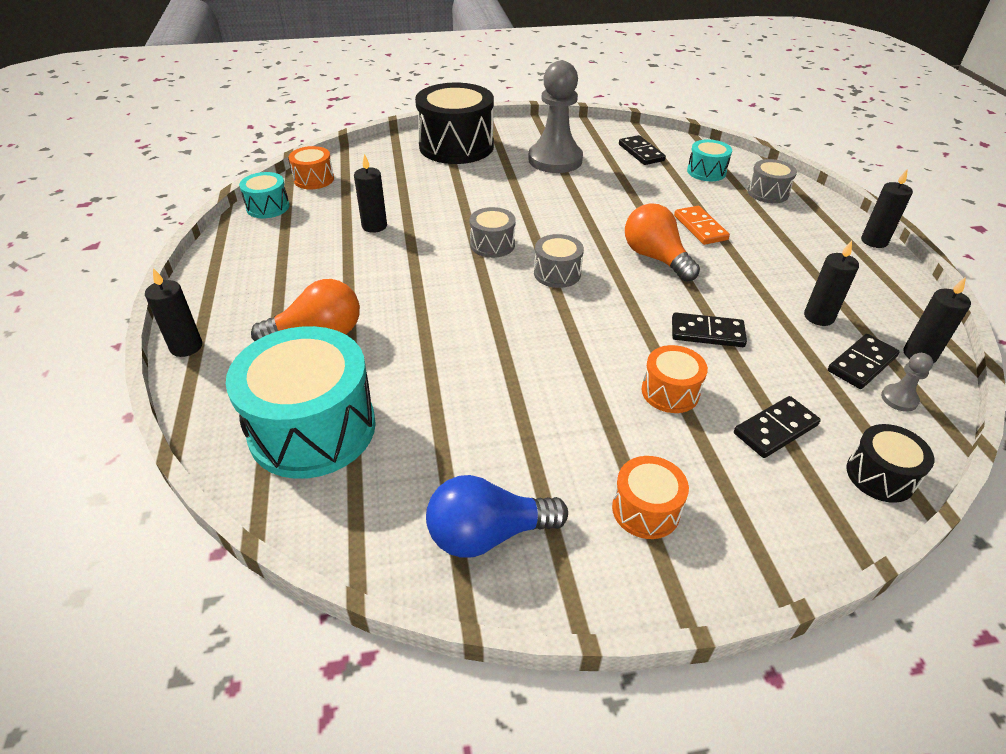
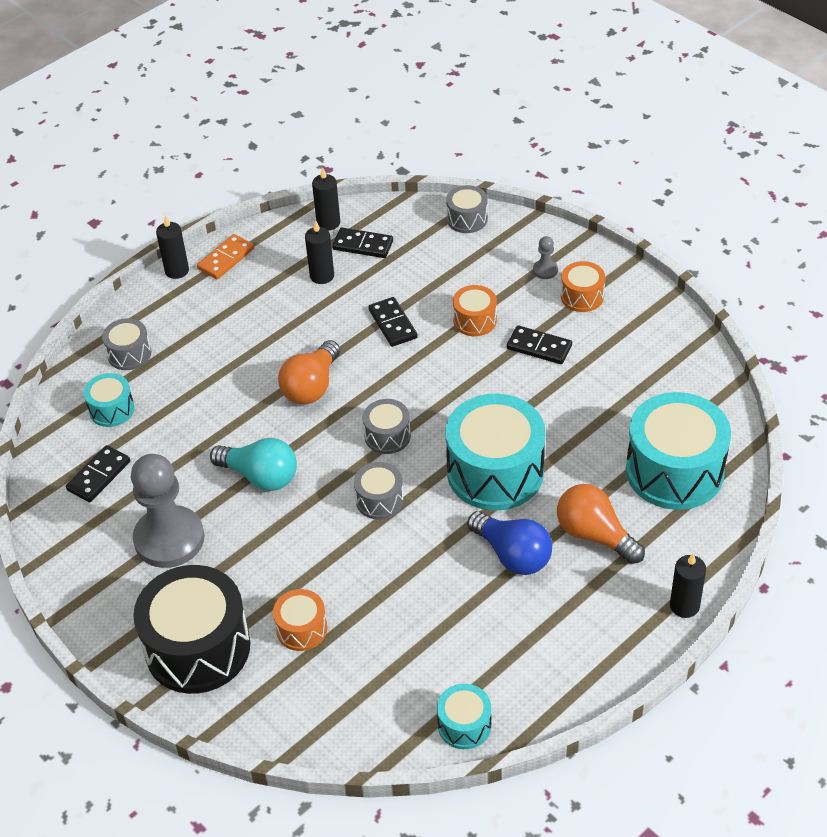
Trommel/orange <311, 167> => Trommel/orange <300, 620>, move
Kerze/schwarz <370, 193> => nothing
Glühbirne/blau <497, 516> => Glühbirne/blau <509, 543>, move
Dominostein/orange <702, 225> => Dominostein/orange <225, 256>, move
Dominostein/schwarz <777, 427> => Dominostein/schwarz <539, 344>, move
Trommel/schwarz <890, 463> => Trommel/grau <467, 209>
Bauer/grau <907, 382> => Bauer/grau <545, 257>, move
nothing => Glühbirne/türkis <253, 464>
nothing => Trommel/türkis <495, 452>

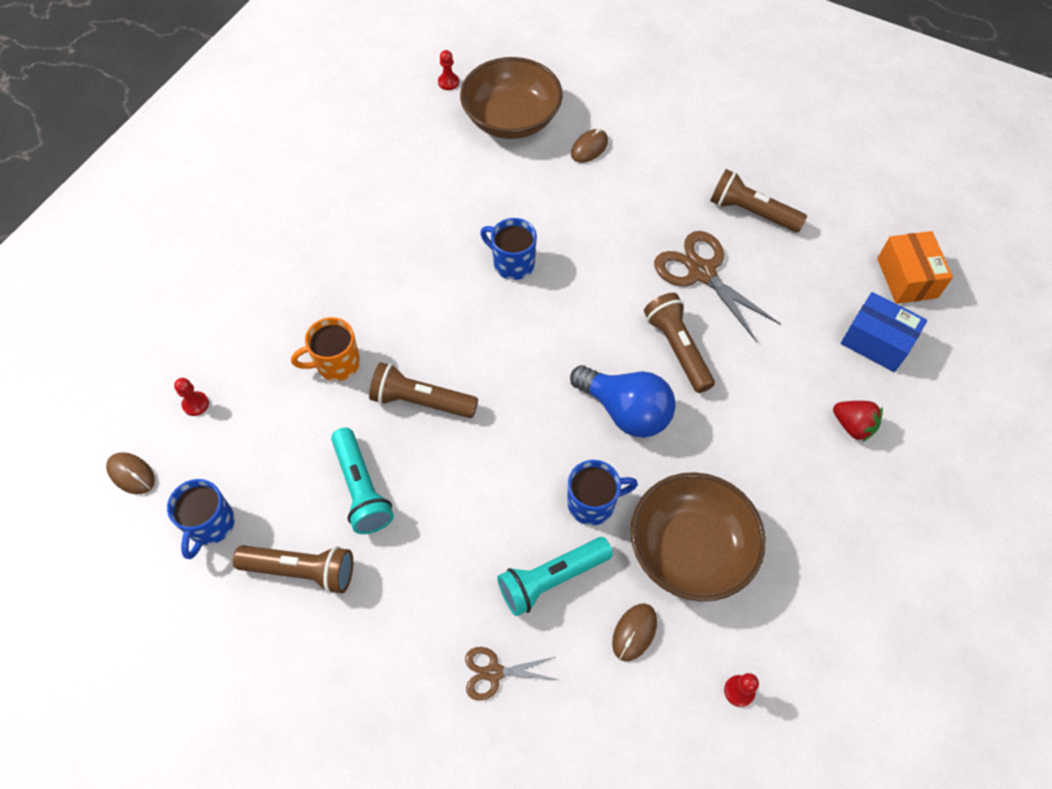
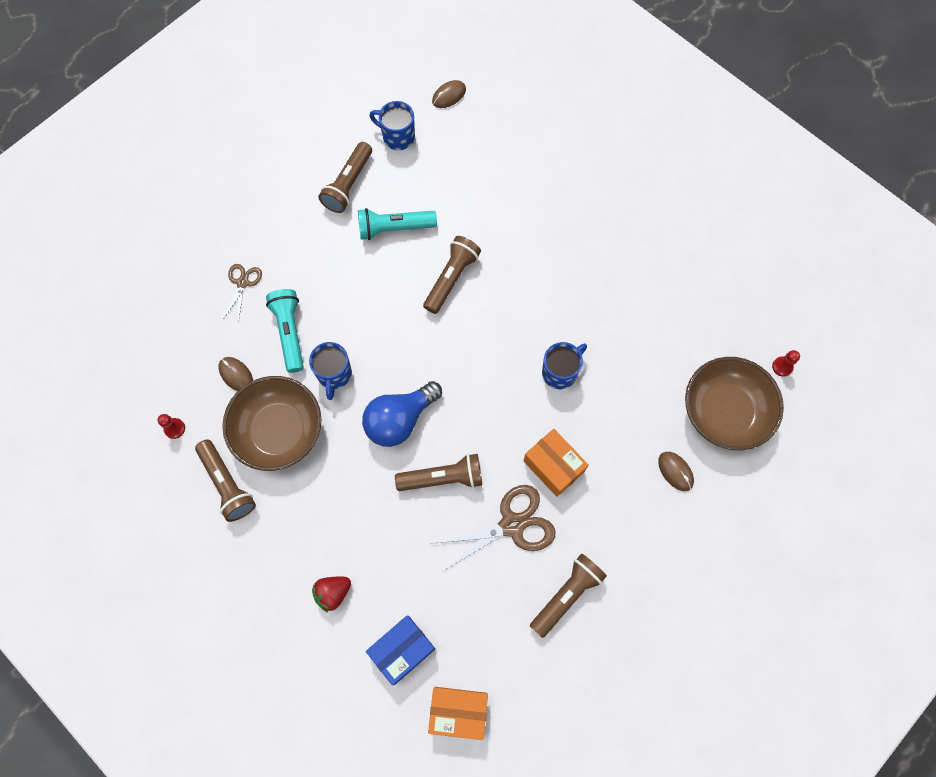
Bauer/rot <191, 397> => nothing
Tasse/orange <325, 349> => nothing
nothing => Taschenlampe/braun <225, 480>
nothing => Schachtel/orange <555, 463>

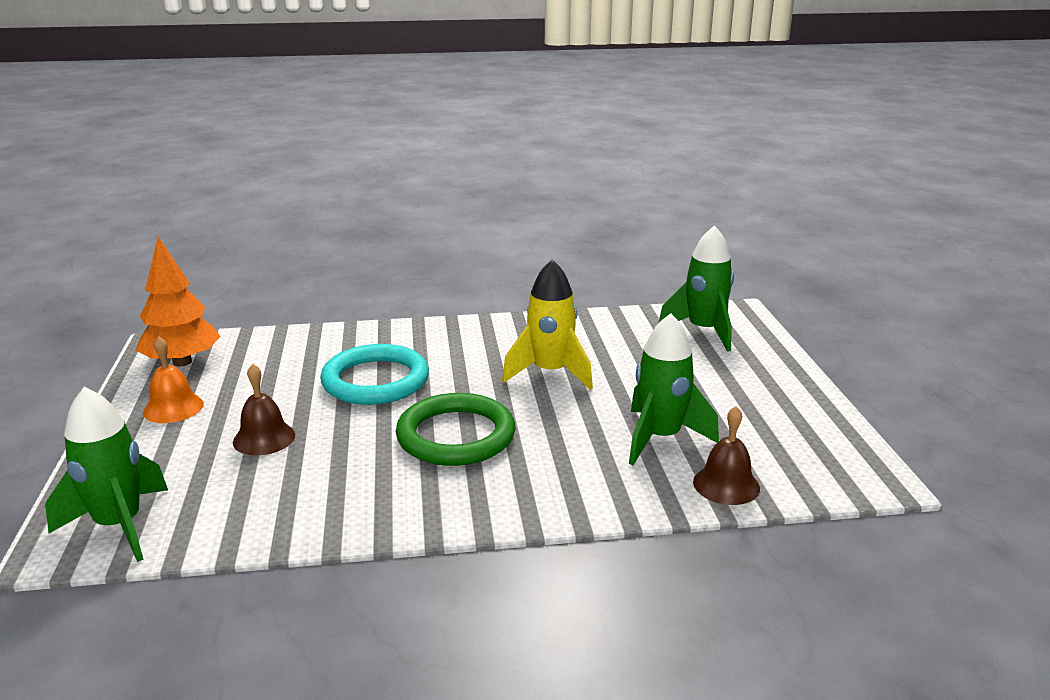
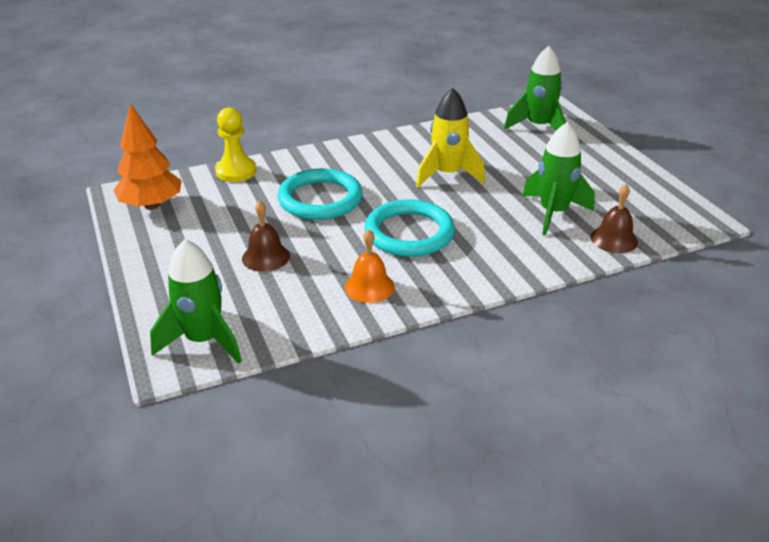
Glocke/orange <173, 380> => Glocke/orange <370, 266>, move
Ring/grün <455, 429> => Ring/türkis <409, 228>
nothing => Bauer/gelb <236, 144>

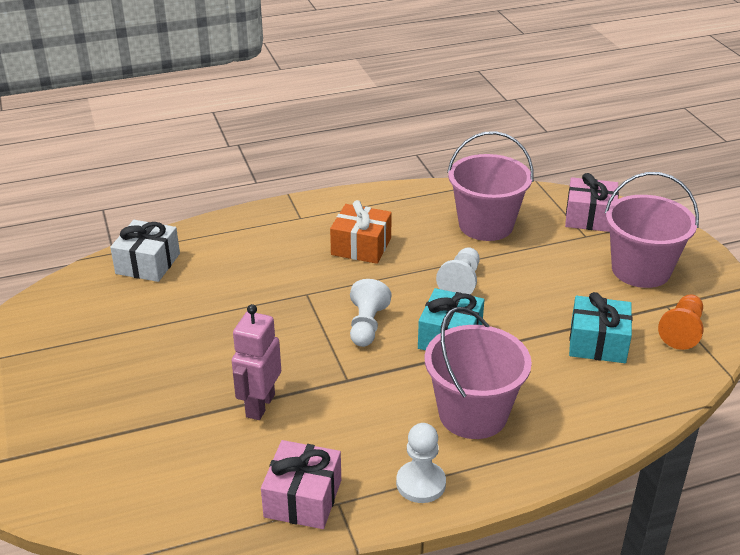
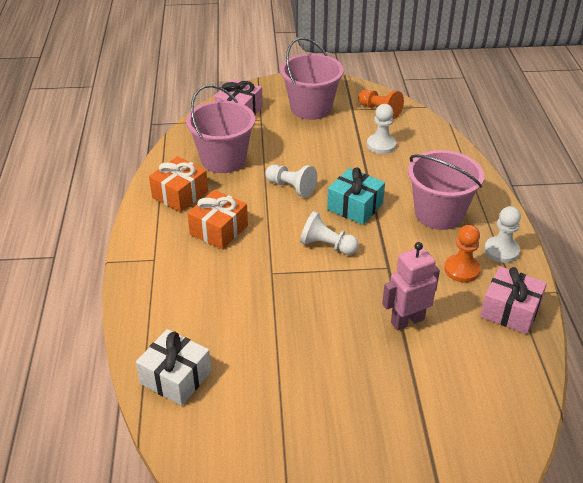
Roboter/rosa <256, 362> => Roboter/rosa <411, 286>, 120 degrees clockwise
Geschenk/türkis <600, 327> => Bauer/weiß <382, 129>
nothing => Geschenk/orange <178, 184>
nothing => Bauer/orange <462, 253>

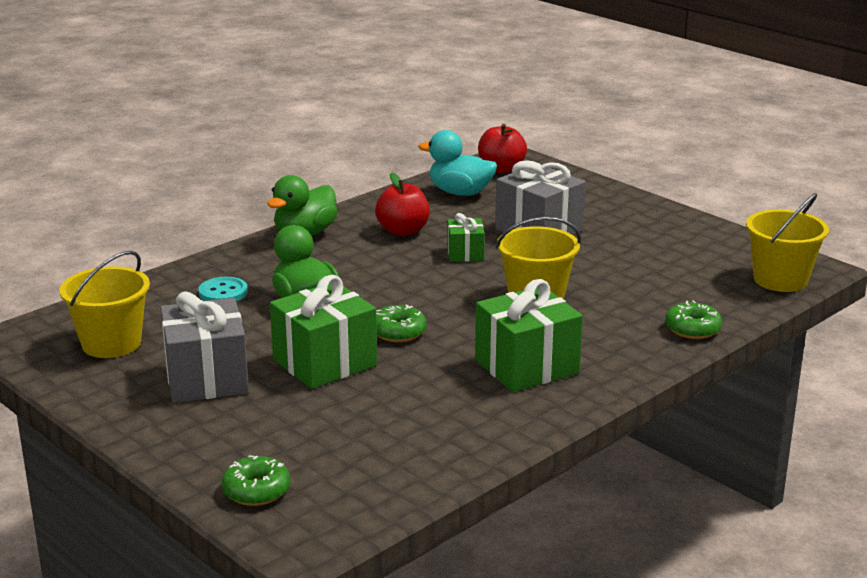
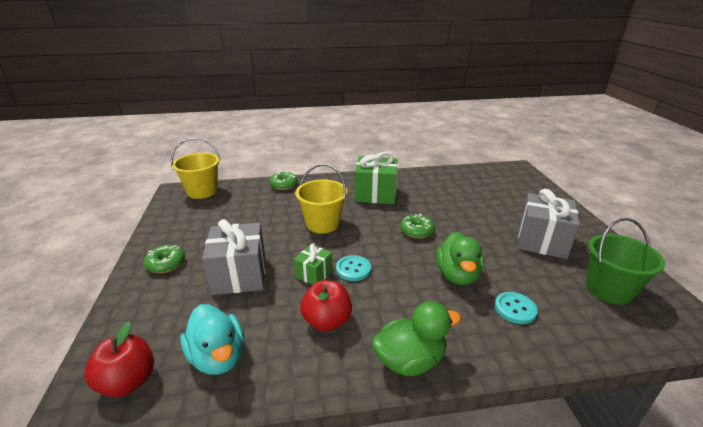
Eimer/gelb <104, 304> => Eimer/grün <625, 261>
Donut/grün <255, 480> => Donut/grün <164, 259>, move
Geschenk/grün <323, 332> => nothing
nothing => Knopf/türkis <353, 268>

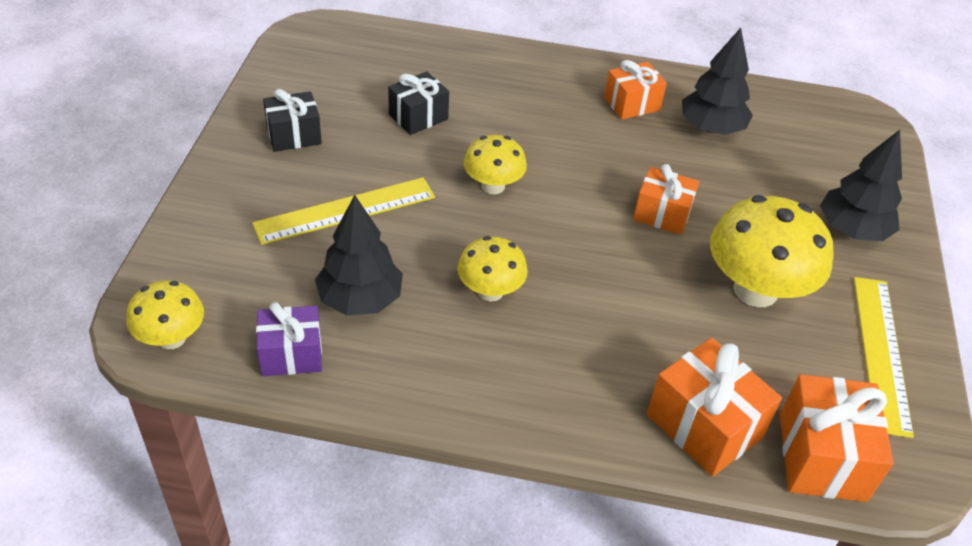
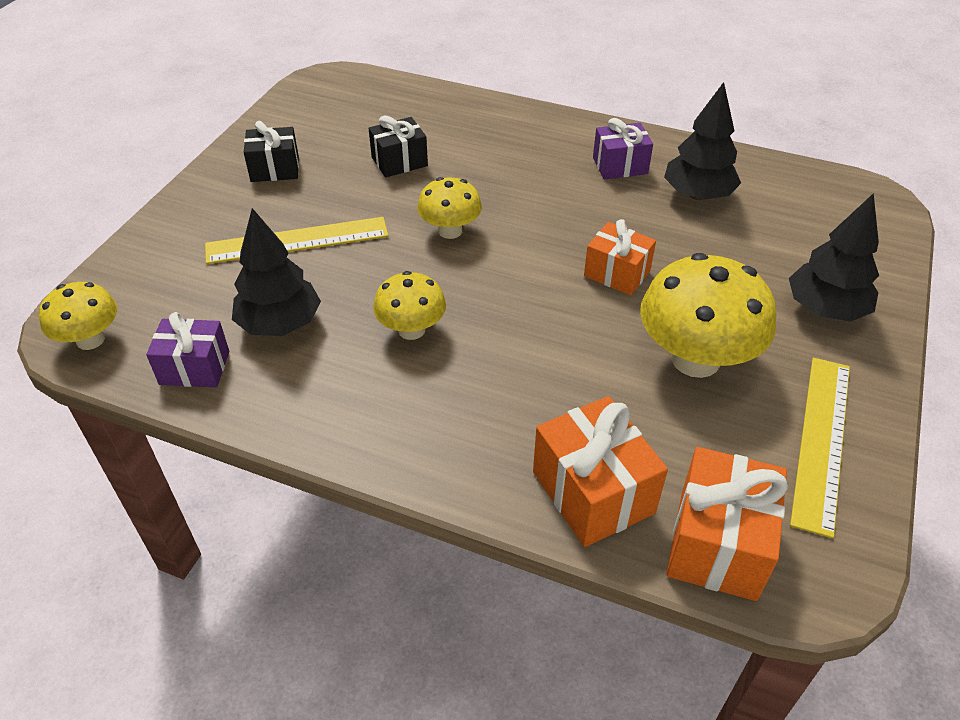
Geschenk/orange <635, 90> => Geschenk/lila <623, 148>

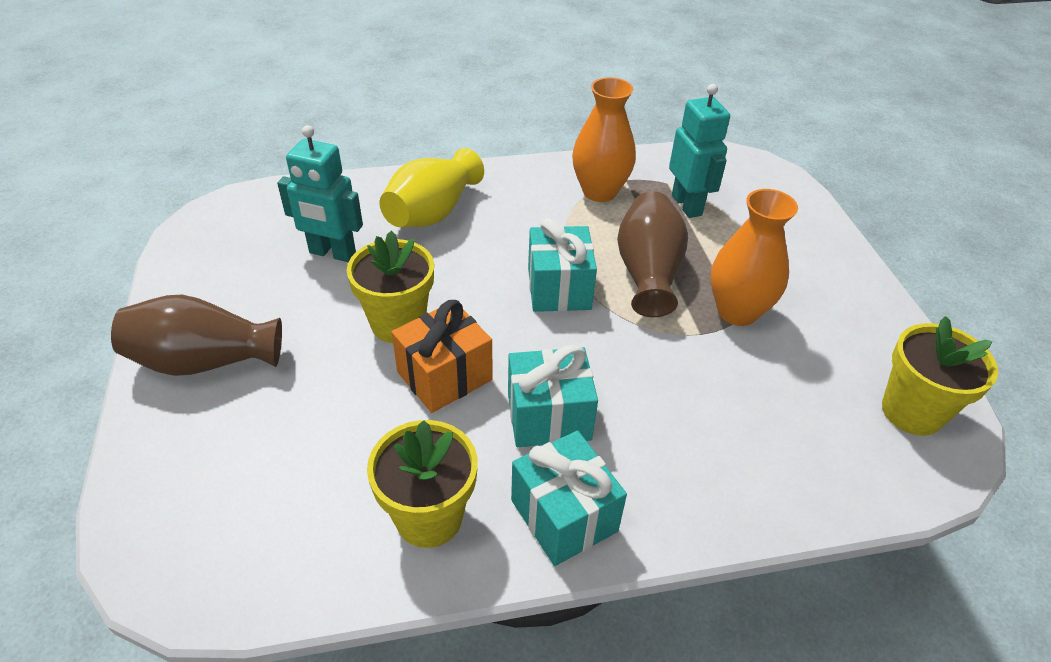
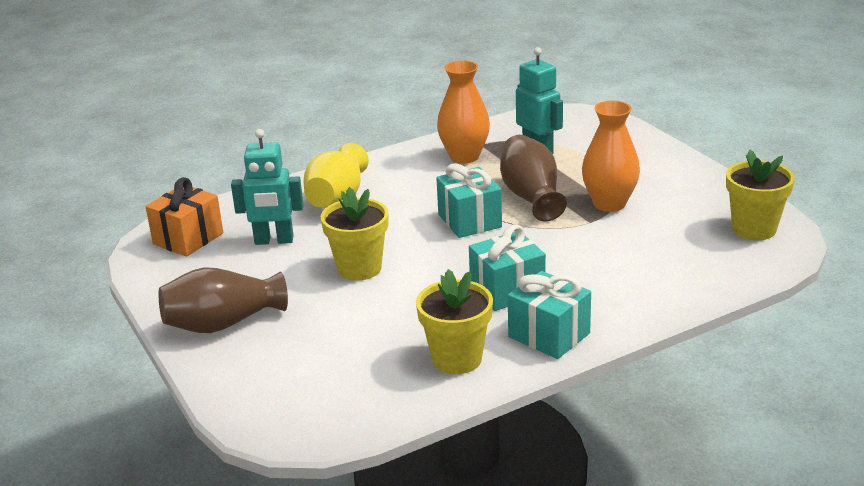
Geschenk/orange <442, 356> => Geschenk/orange <184, 217>, move

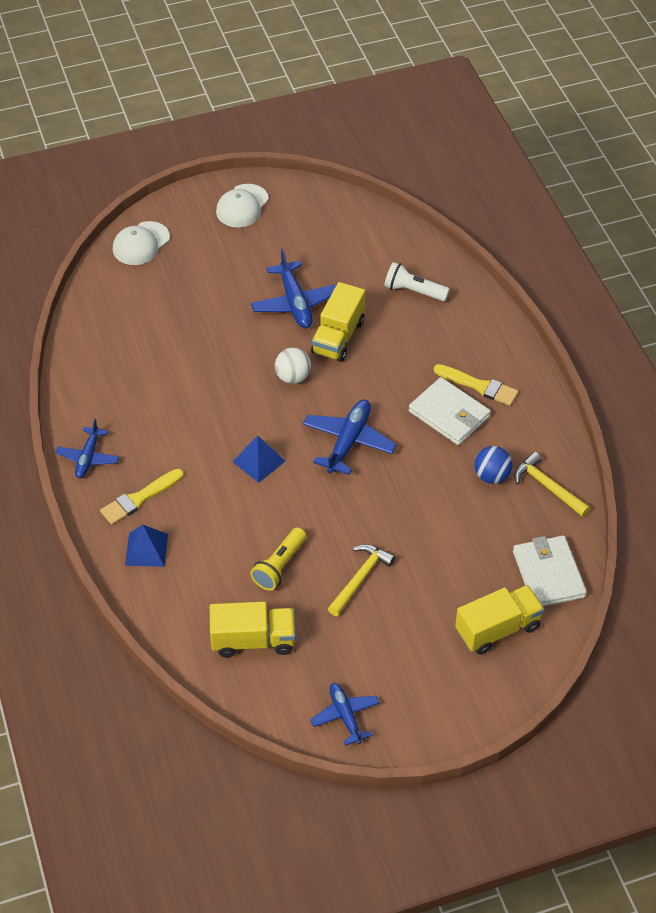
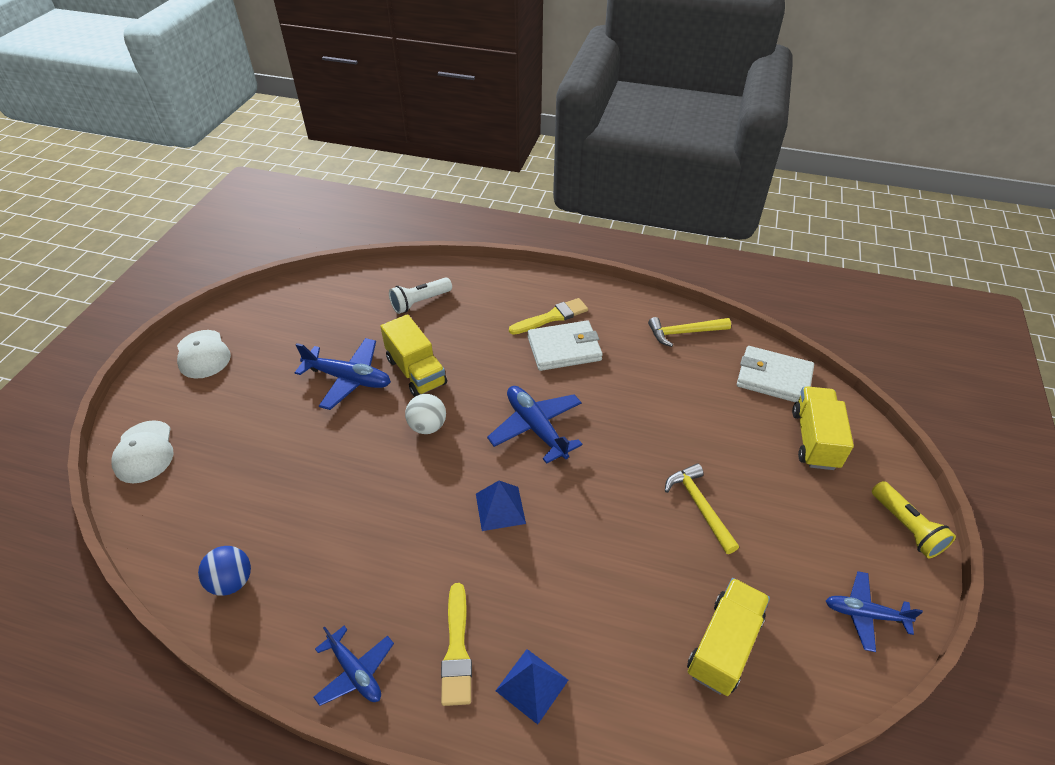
Taschenlampe/gelb <278, 559> => Taschenlampe/gelb <914, 519>, move
Ball/blau <493, 465> => Ball/blau <224, 571>, move

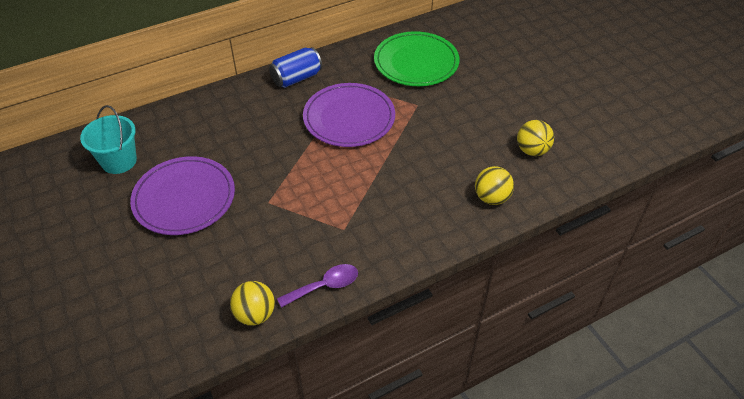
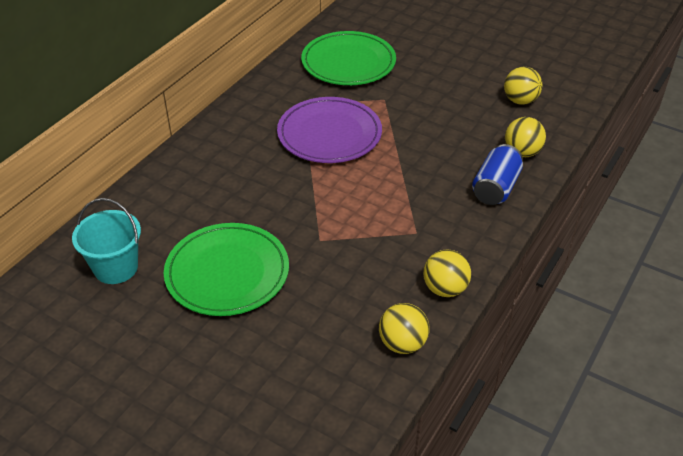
Teller/lila <182, 195> => Teller/grün <226, 269>
Dose/blau <295, 67> => Dose/blau <497, 174>, move
Löffel/lila <317, 286> => Ball/gelb <447, 273>

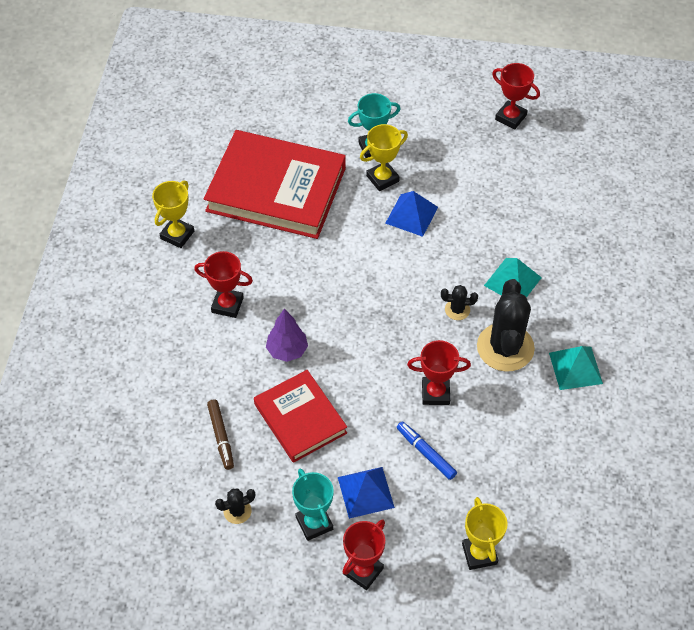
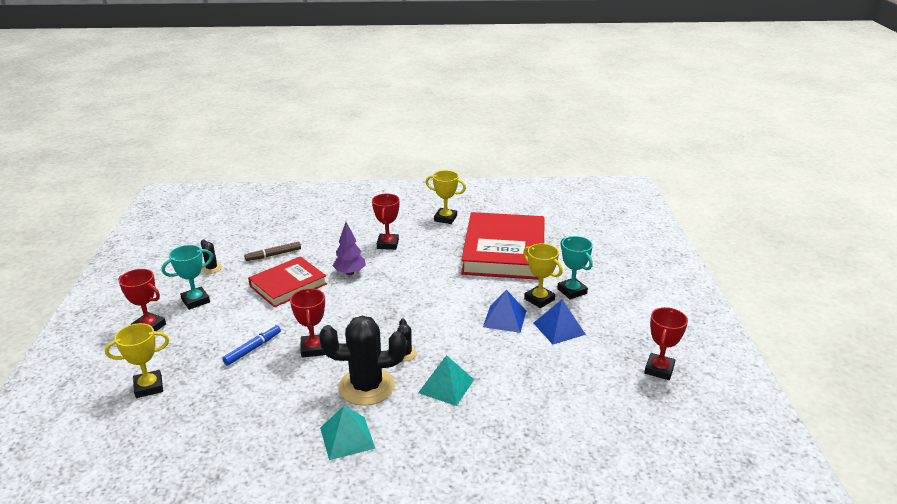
Pyramide/blau <366, 493> => Pyramide/blau <559, 322>, move

